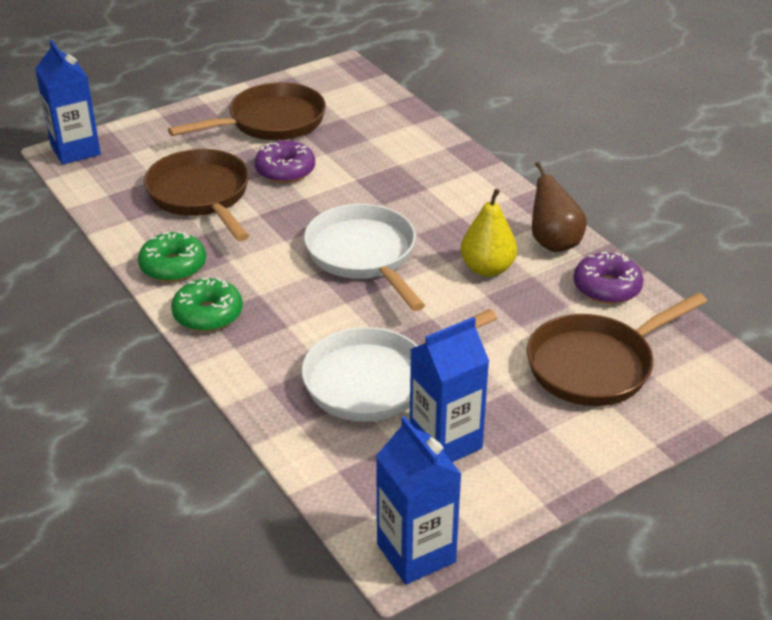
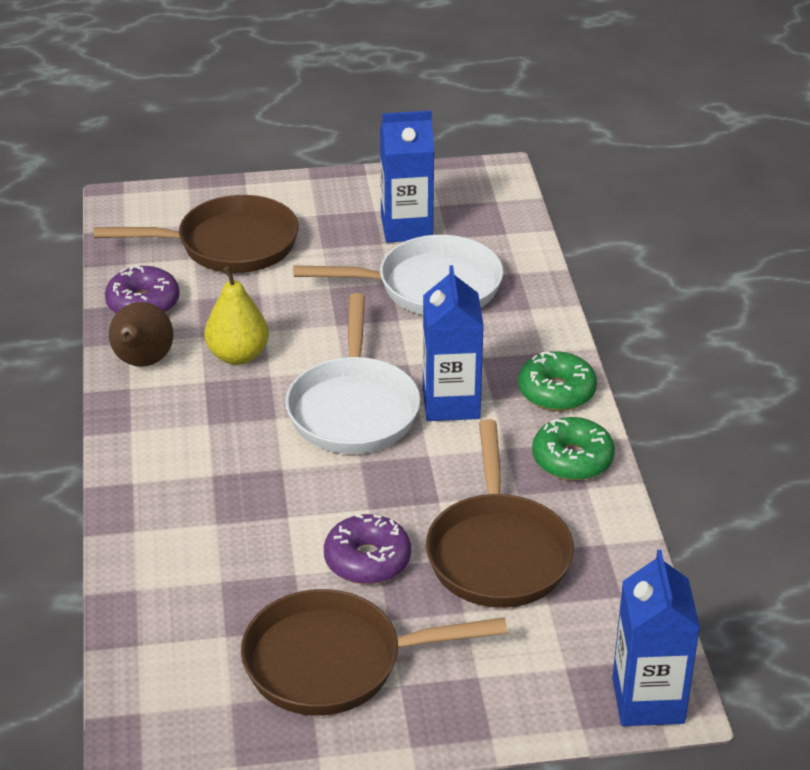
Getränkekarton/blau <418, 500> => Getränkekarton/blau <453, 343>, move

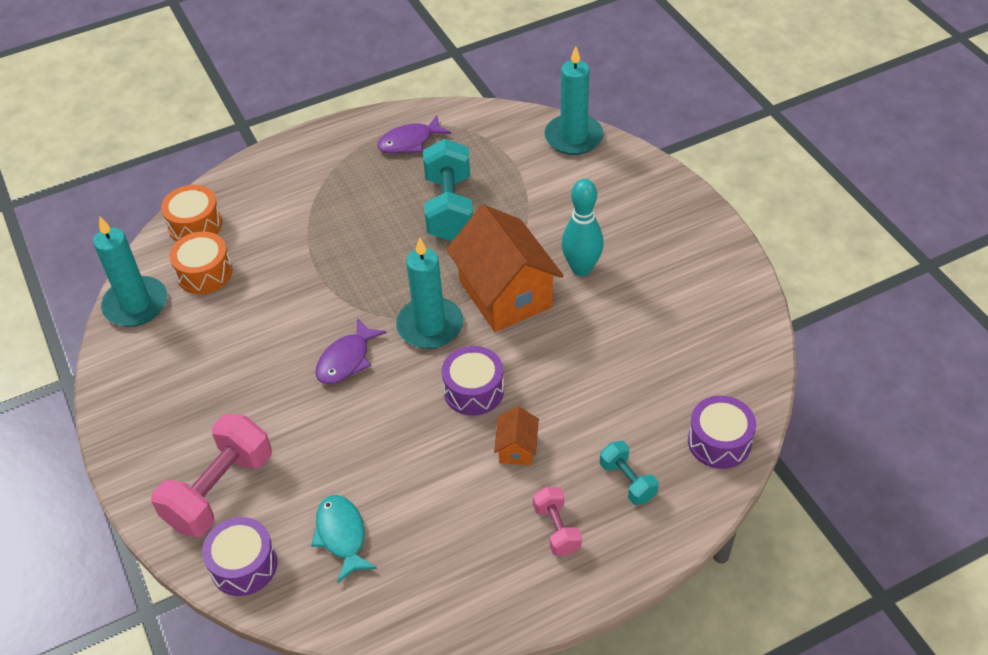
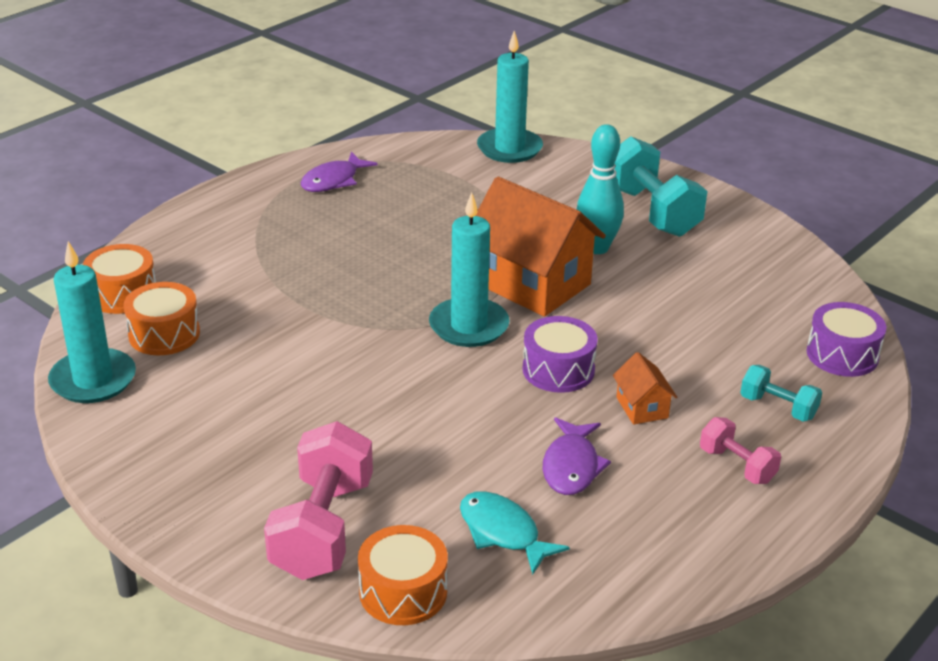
Trommel/lila <239, 556> => Trommel/orange <403, 575>
Fisch/lila <351, 351> => Fisch/lila <576, 456>, move
Hantel/türkis <448, 190> => Hantel/türkis <660, 186>, move

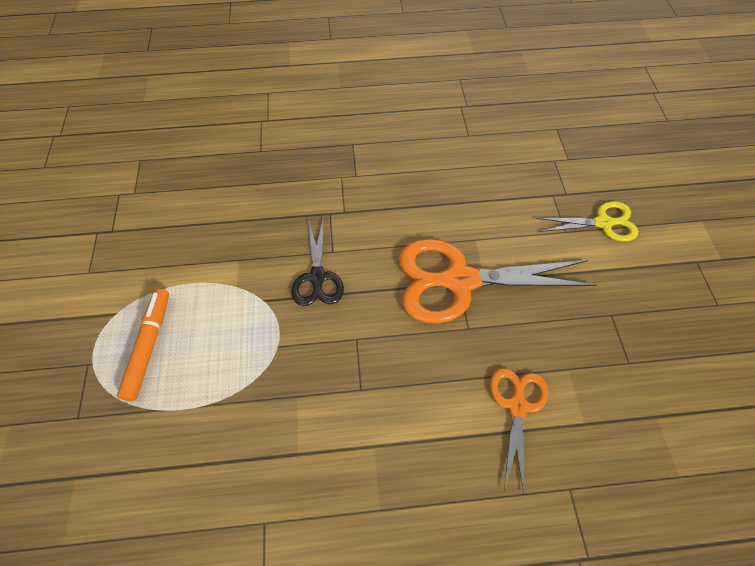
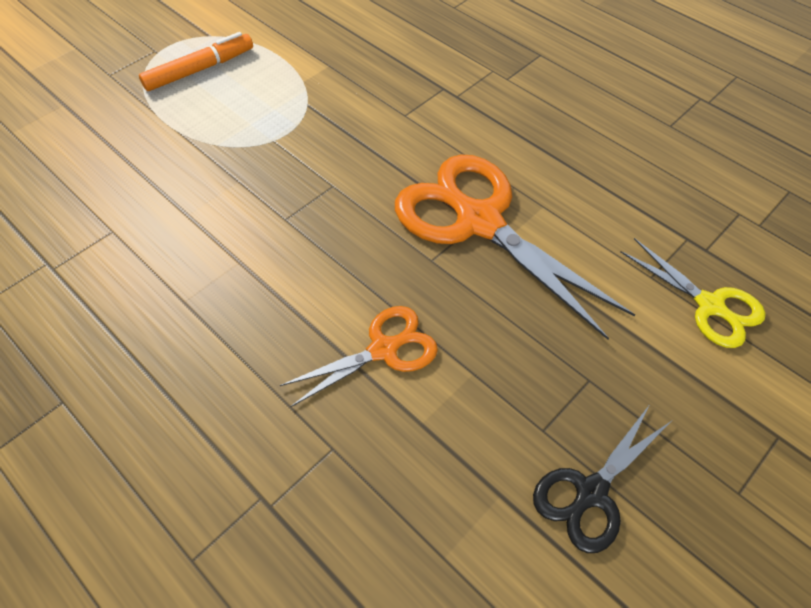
Schere/schwarz <318, 261> => Schere/schwarz <602, 479>, move

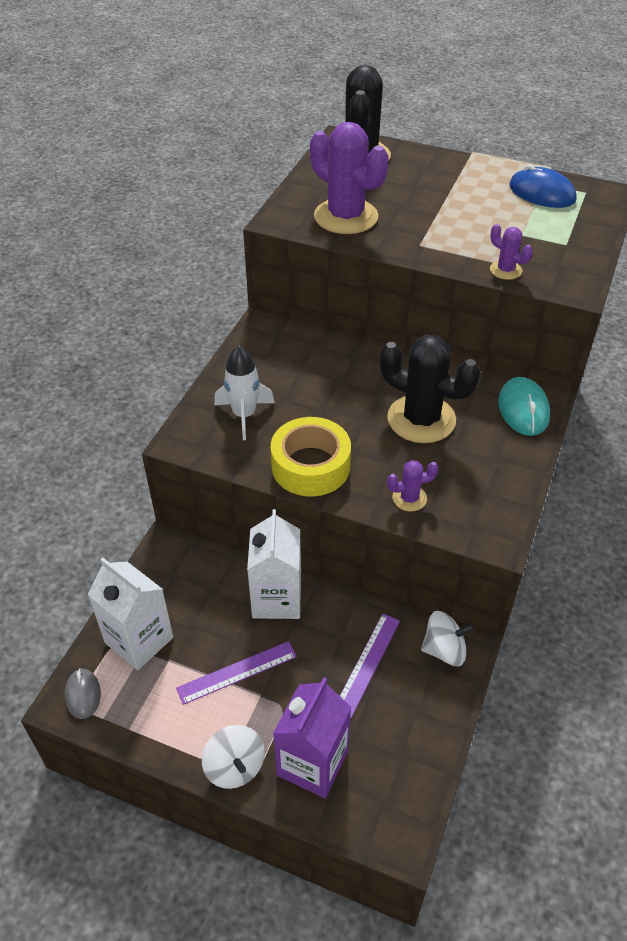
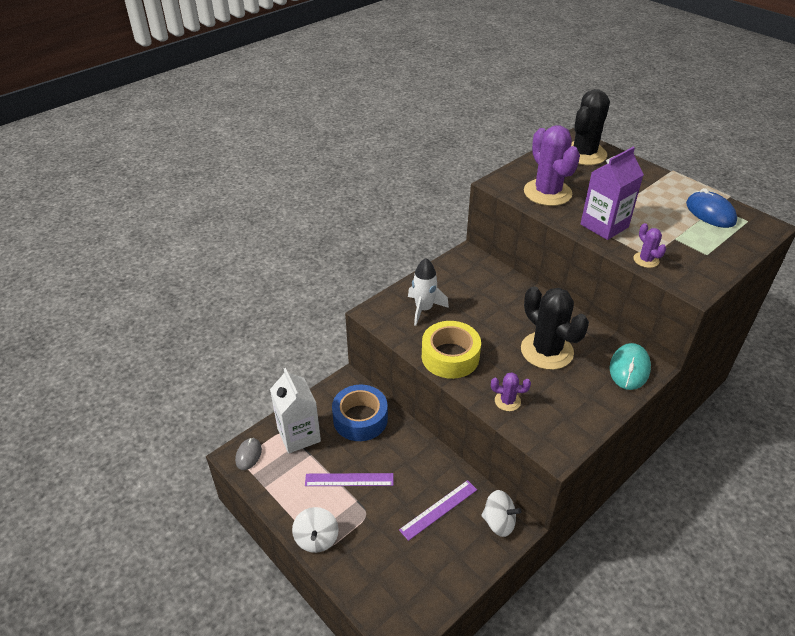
Getränkekarton/weiß <274, 564> => nothing
Getränkekarton/lila <312, 738> => Getränkekarton/lila <612, 193>, move
nothing => Klebeband/blau <360, 413>

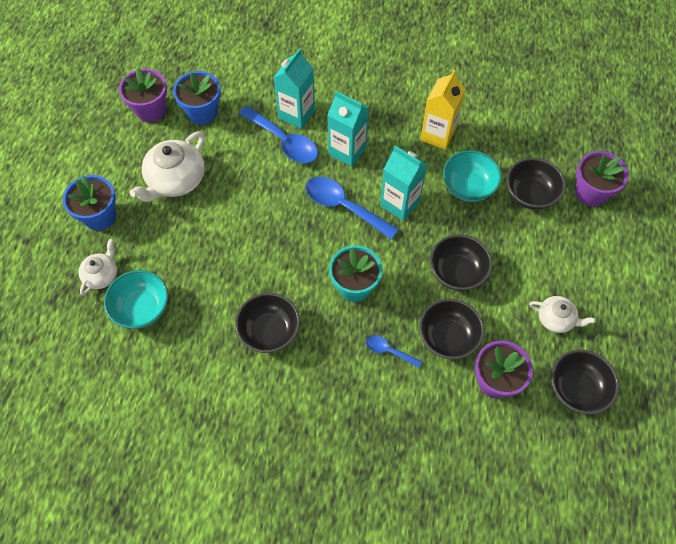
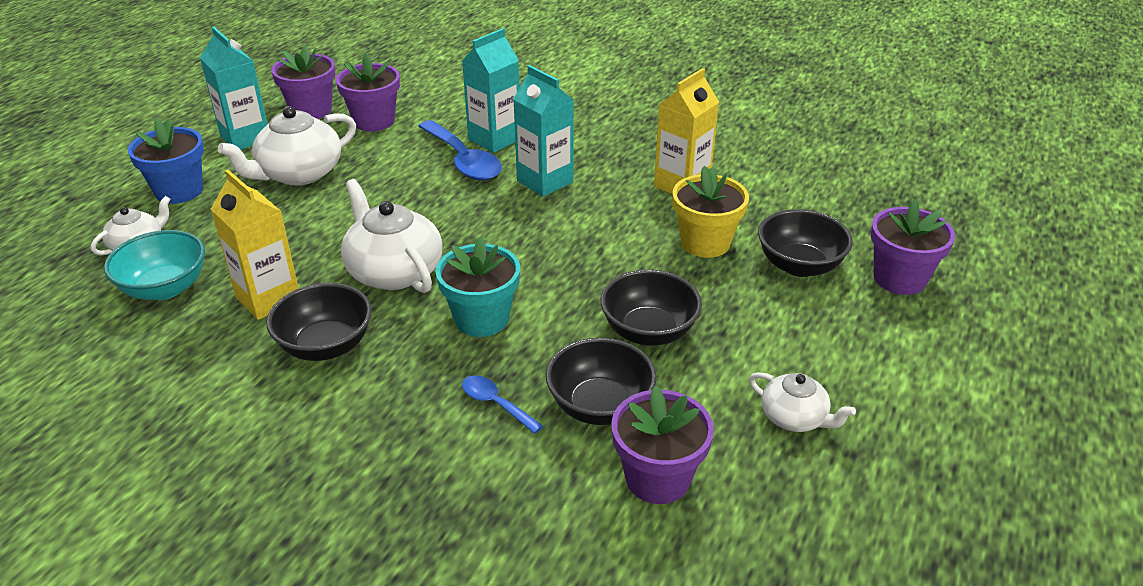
Blumentopf/blau <197, 98> => Blumentopf/lila <368, 92>
Löffel/blau <352, 208> => nothing
Getränkekarton/türkis <403, 183> => Getränkekarton/türkis <233, 88>, move
Schüssel/türkis <472, 176> => Blumentopf/gelb <710, 212>
Schüssel/schwarz <585, 382> => nothing
nothing => Getränkekarton/gelb <255, 245>
nothing => Teekanne/weiß <392, 236>

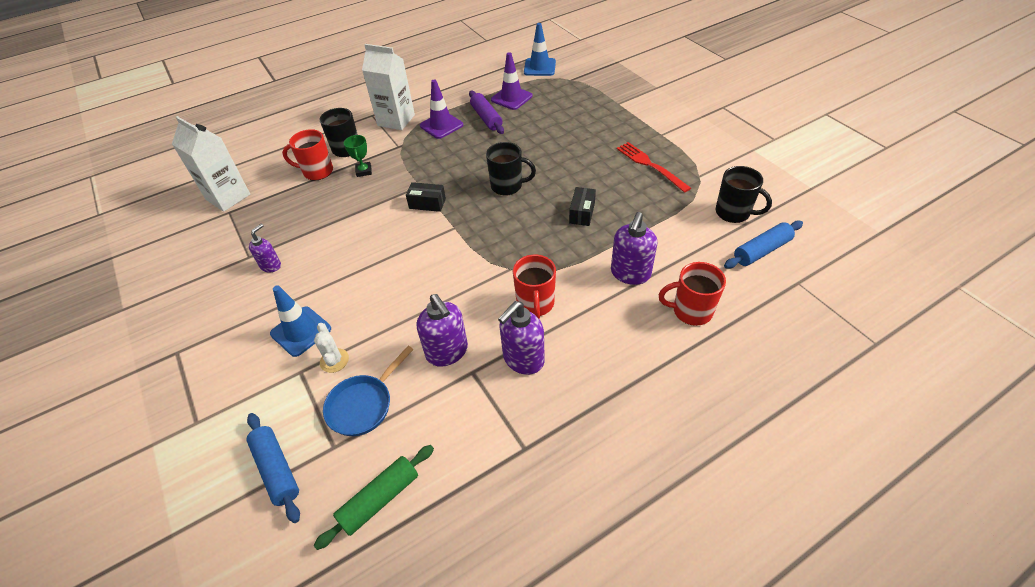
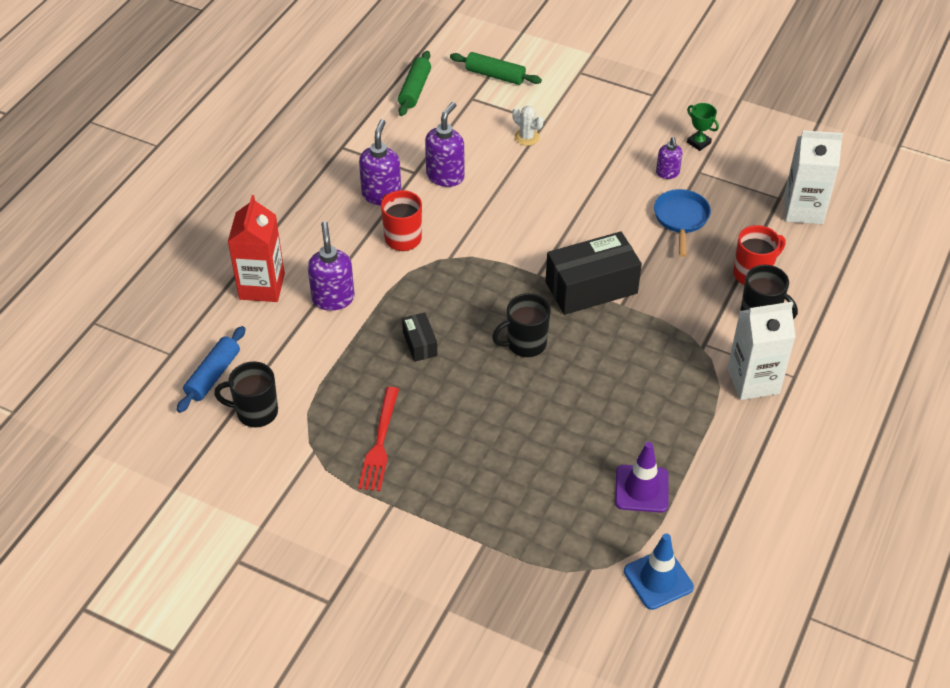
Nudelholz/blau <273, 468> => Nudelholz/grün <496, 68>
Leitkegel/blau <300, 321> => nothing
Pfanne/blau <368, 391> => Pfanne/blau <682, 223>, move
Pokal/grün <358, 156> => Pokal/grün <703, 127>, move
Schachtel/schwarz <426, 197> => Schachtel/schwarz <594, 273>, x2.04
Seifenspender/lila <442, 330> => Seifenspender/lila <445, 144>, 90 degrees clockwise
Leitkegel/lila <441, 109> => nothing
Nudelholz/lila <486, 112> => nothing
Gabel/rot <654, 167> => Gabel/rot <378, 439>, 75 degrees clockwise
Tasse/rot <692, 294> => Getränkekarton/rot <256, 248>

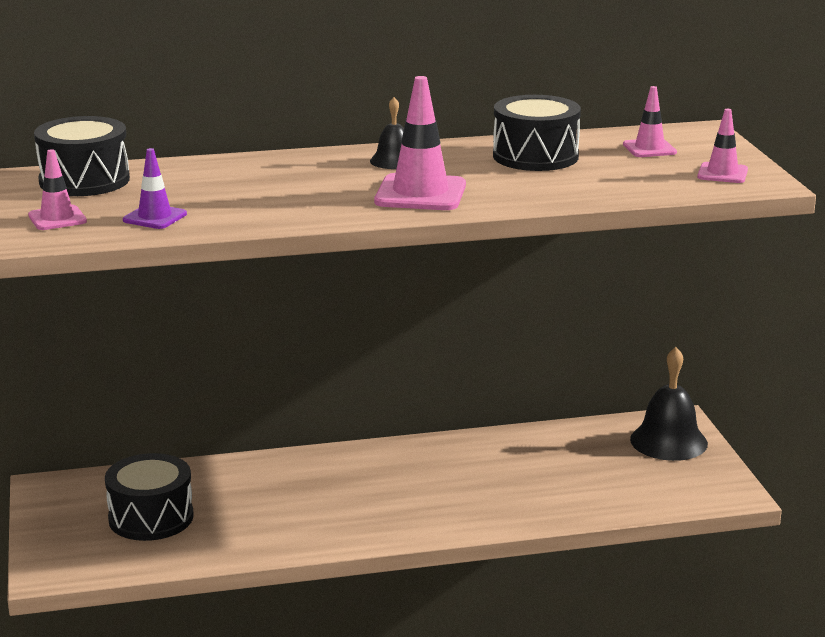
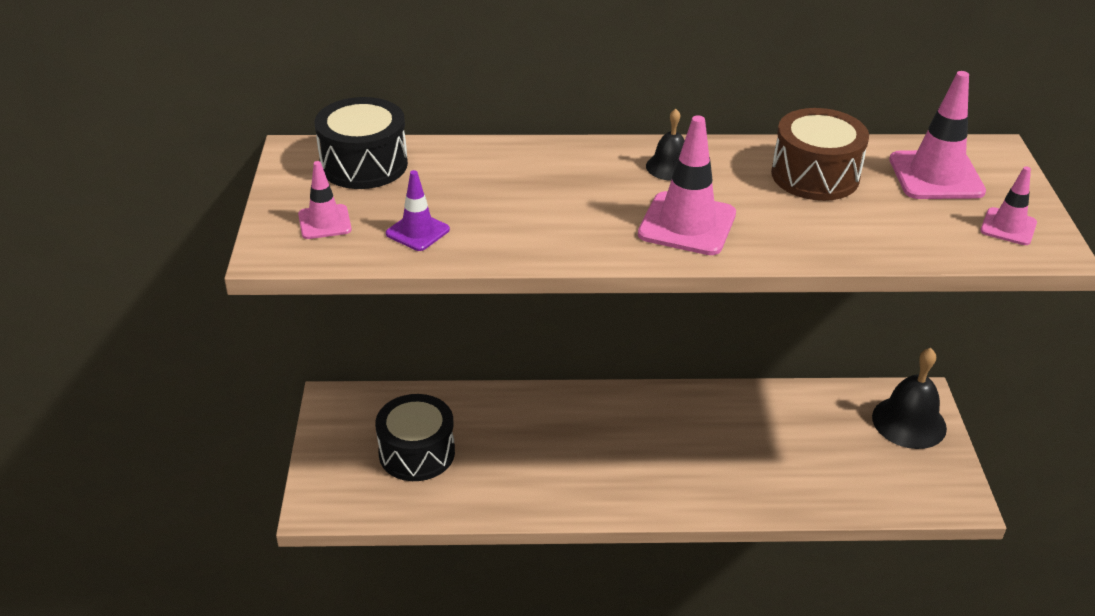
Trommel/schwarz <537, 133> => Trommel/braun <820, 154>
Leitkegel/rosa <650, 121> => Leitkegel/rosa <937, 135>, x1.74

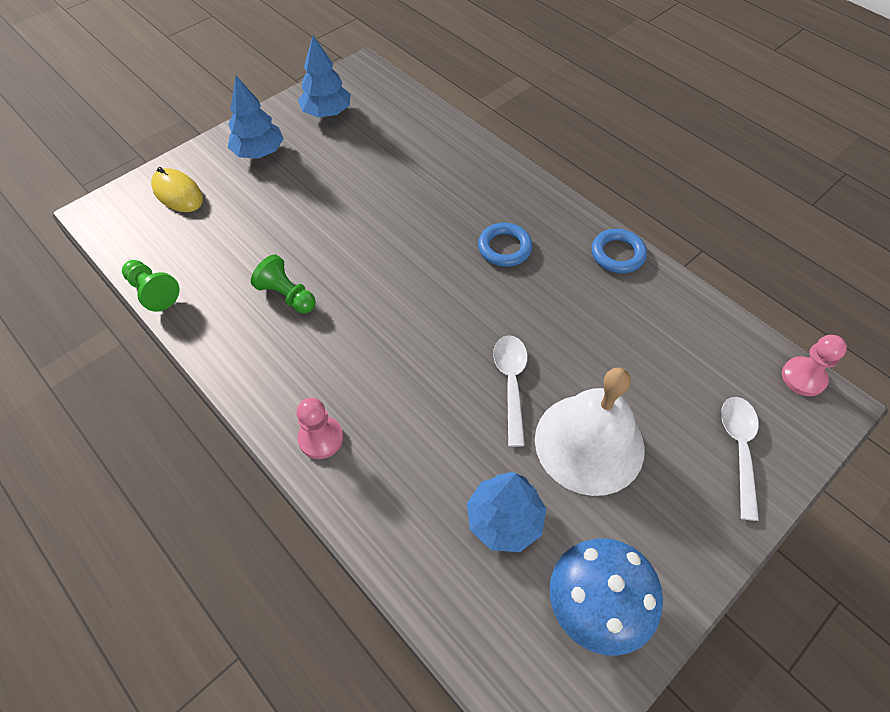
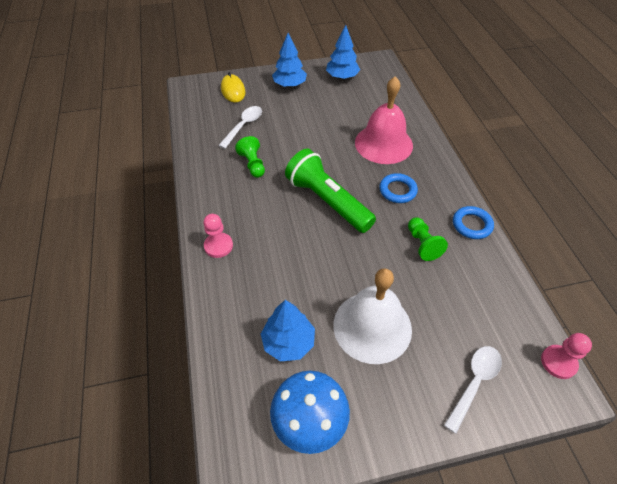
Bauer/grün <150, 286> => Bauer/grün <428, 239>, move
Löffel/weiß <510, 391> => Löffel/weiß <240, 127>, move
nothing => Taschenlampe/grün <330, 191>
nothing => Glocke/rosa <384, 120>

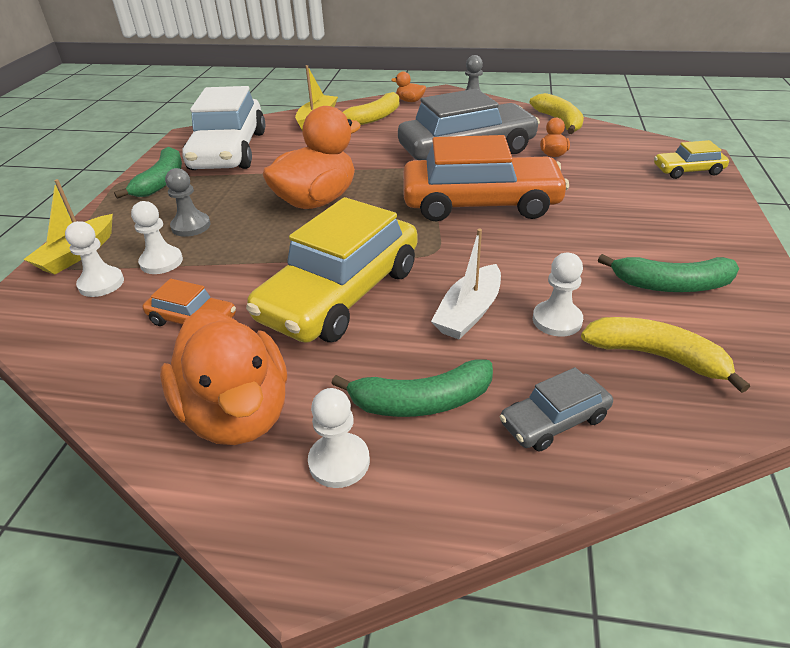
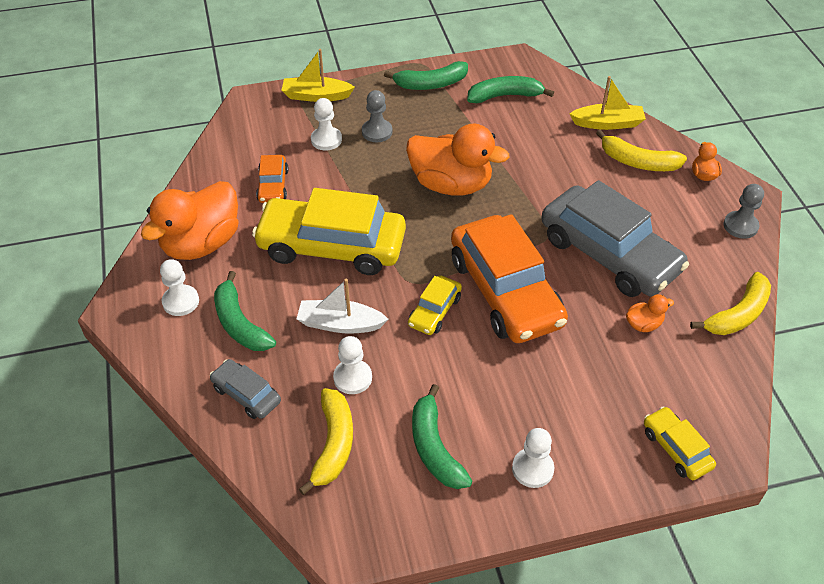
Bauer/weiß <94, 259> => Bauer/weiß <533, 458>, move
Auto/weiß <223, 128> => Banane/grün <510, 89>
nothing => Auto/gelb <435, 305>

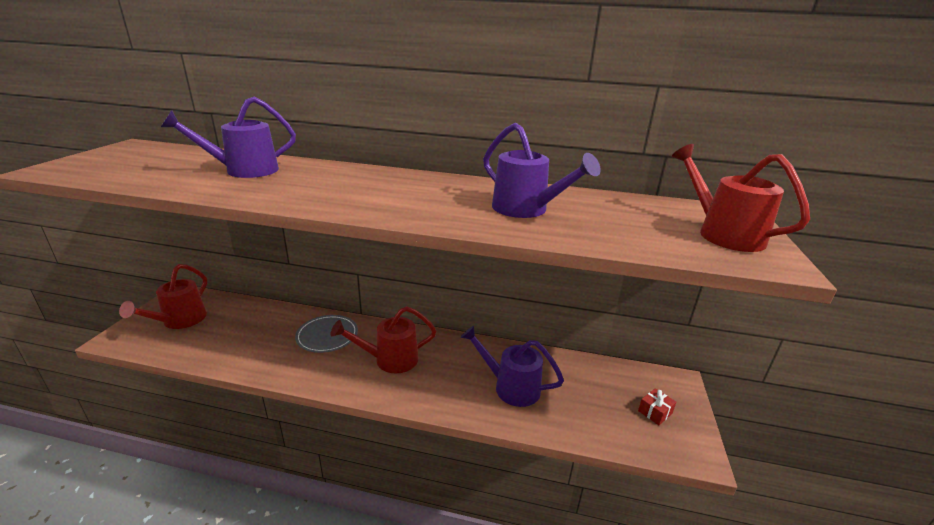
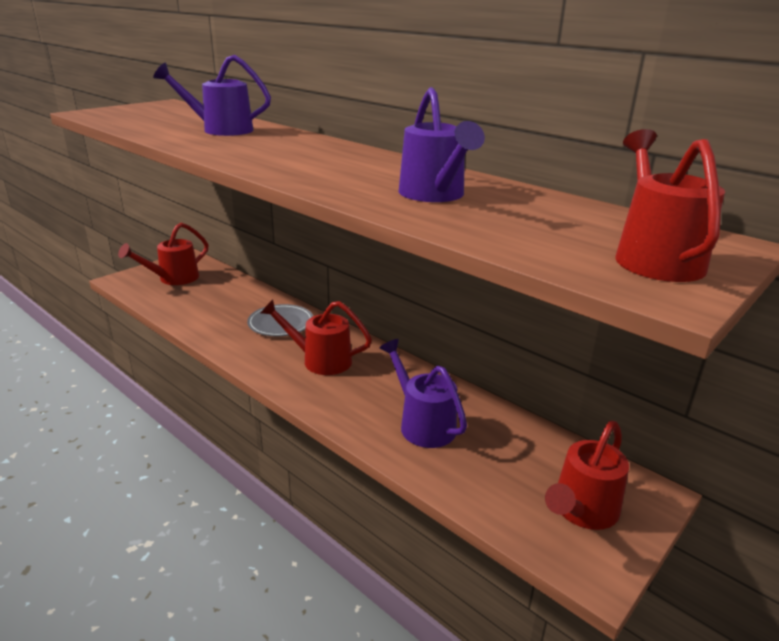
Geschenk/rot <657, 406> => Gießkanne/rot <587, 475>

